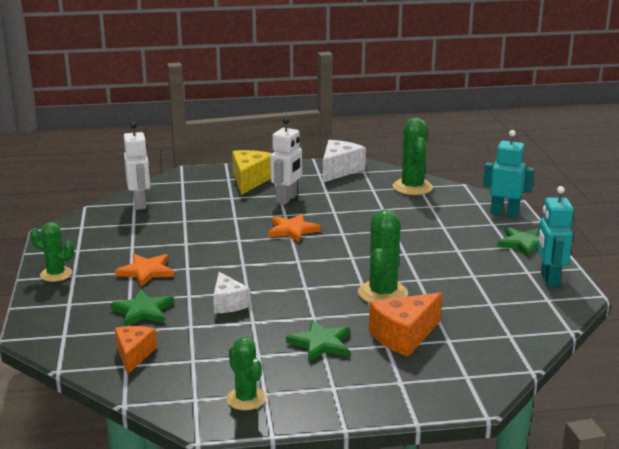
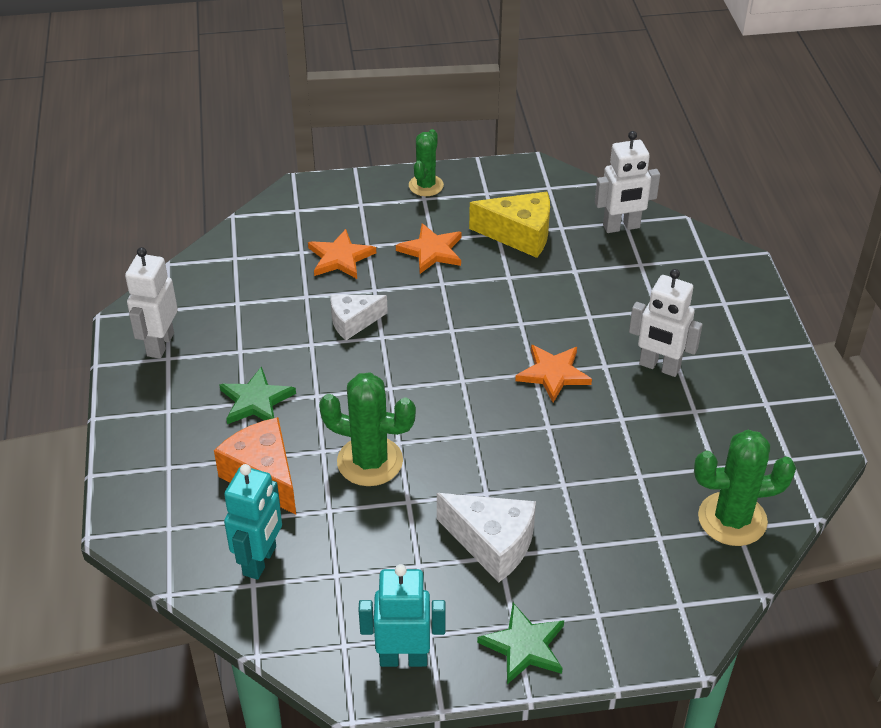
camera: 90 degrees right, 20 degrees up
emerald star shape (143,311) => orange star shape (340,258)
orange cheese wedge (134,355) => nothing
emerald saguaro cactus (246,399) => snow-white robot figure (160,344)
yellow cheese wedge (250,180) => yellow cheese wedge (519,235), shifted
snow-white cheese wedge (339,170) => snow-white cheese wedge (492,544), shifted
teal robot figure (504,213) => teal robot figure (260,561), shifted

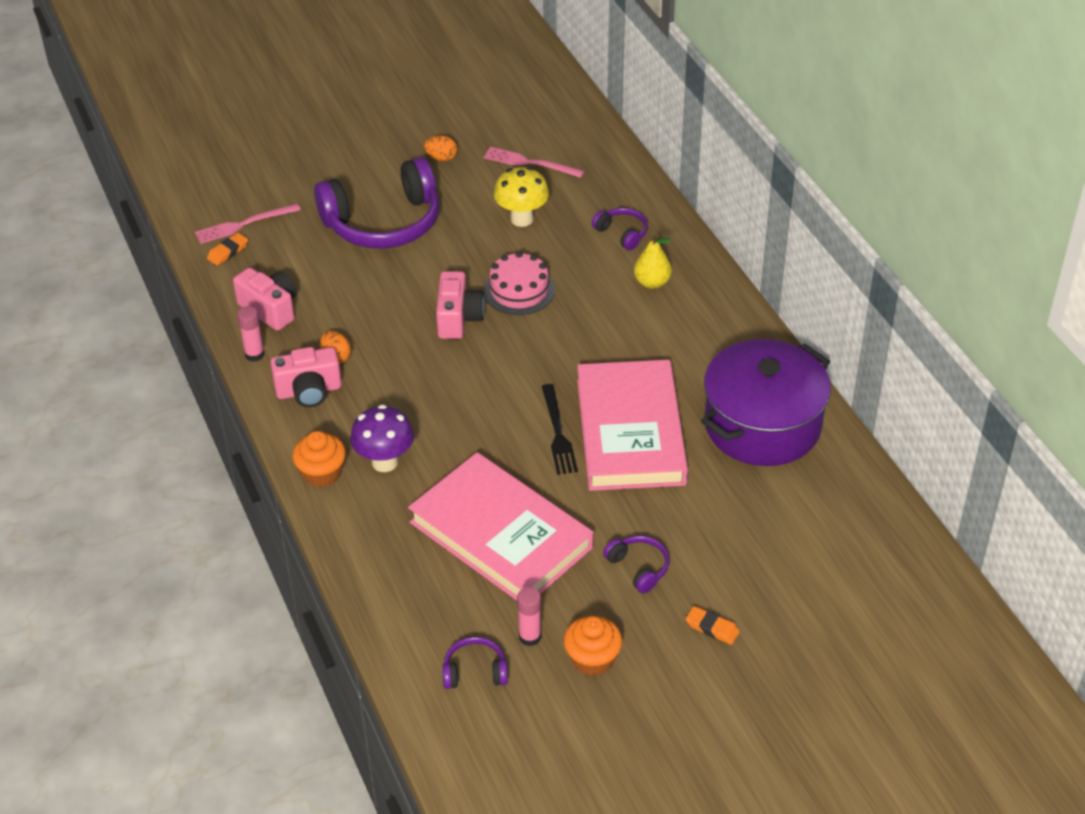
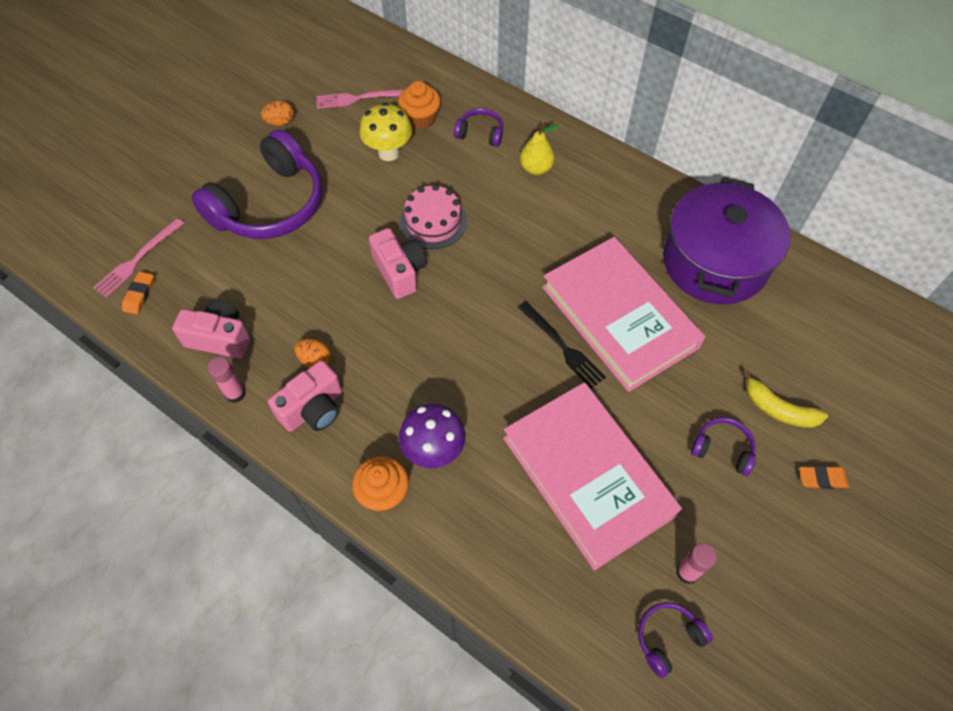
camera: 30 degrees left, 15 degrees up
rose-pink hardcover (501,535) => rose-pink hardcover (587,476), 45 degrees clockwise
orange fairy cake (592,659) => orange fairy cake (420,118), shifted
nothing => yellow toy banana (778,409)

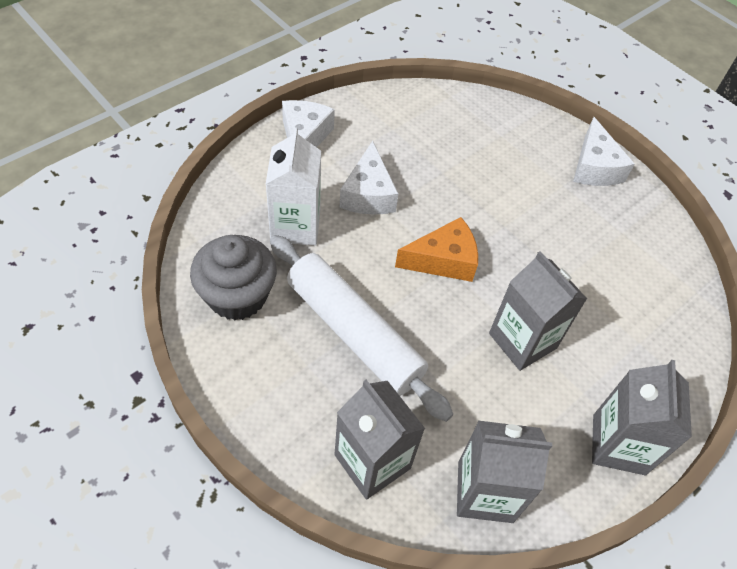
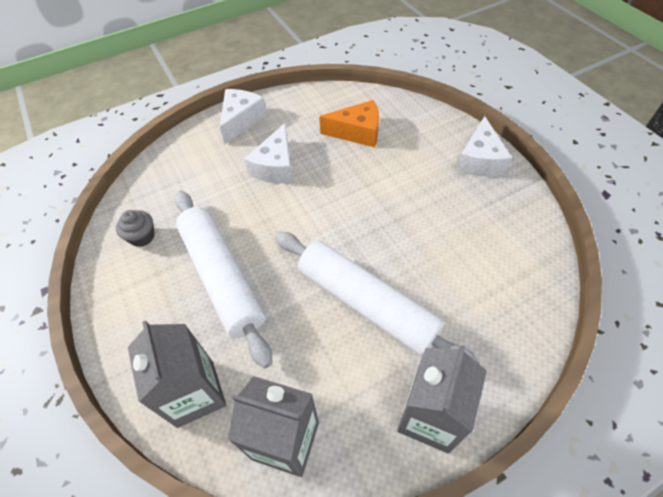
camera: 20 degrees right, 0 degrees up
ash-grey fairy cake (237,296) => ash-grey fairy cake (142,236), x0.53
snow-white juice carton (295,226) => nothing
orange cheese wedge (443,260) => orange cheese wedge (357,132), shifted
ash-grey juice carton (522,341) => snow-white rolling pin (366,304)

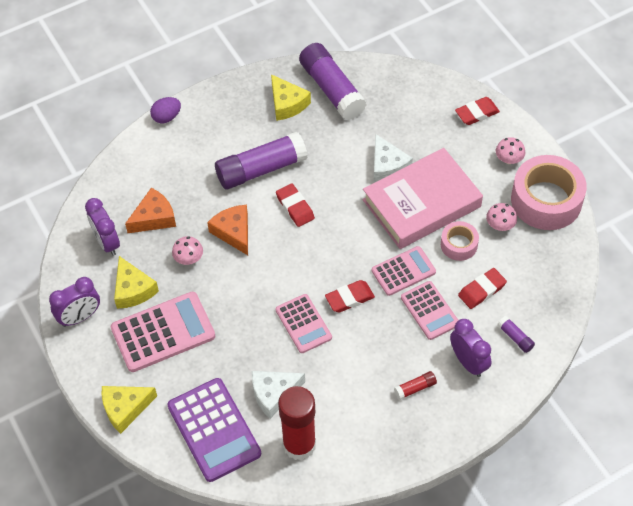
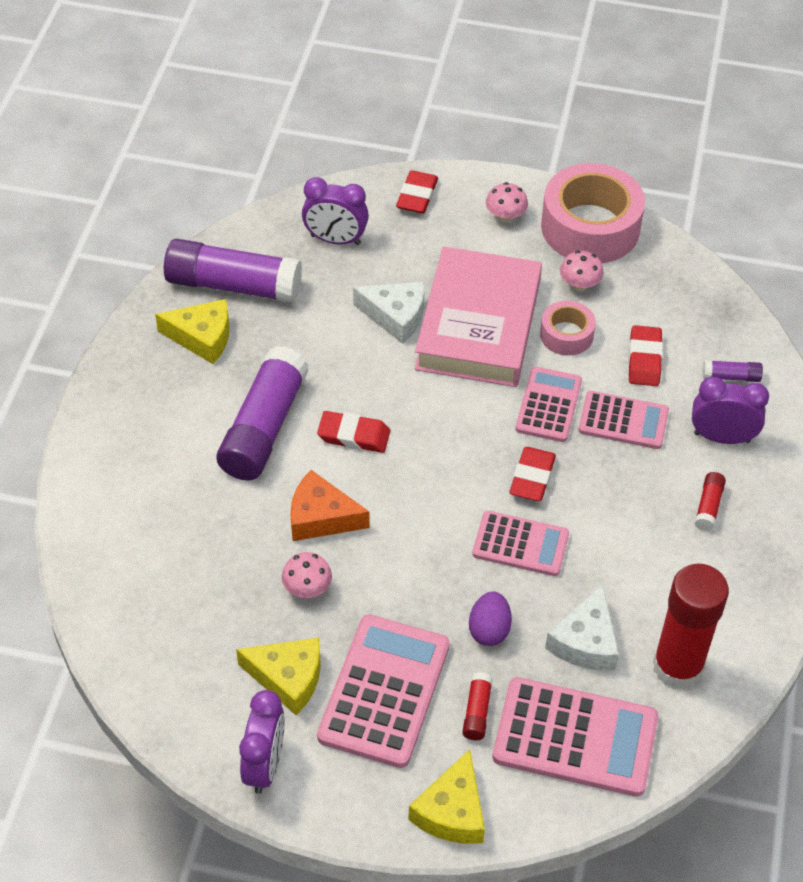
camera: 50 degrees left, 5 degrees down
violet clock (107,242) => violet clock (335,240), shifted
orange cheese wedge (154,218) => nothing
violet egg shape (166,117) => violet egg shape (489,630), shifted
violet calculator (214,430) => rose-pink calculator (575,738)
nothing => red stick of glue (477,711)

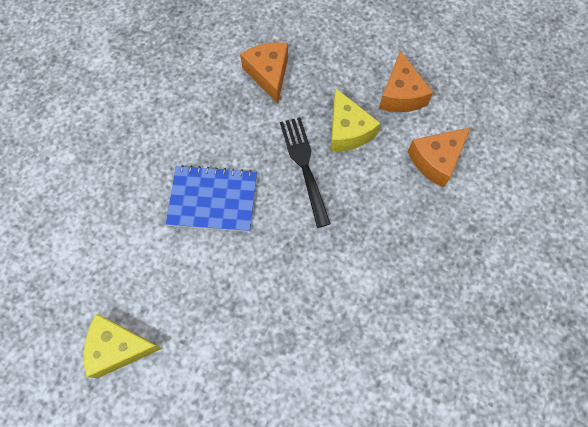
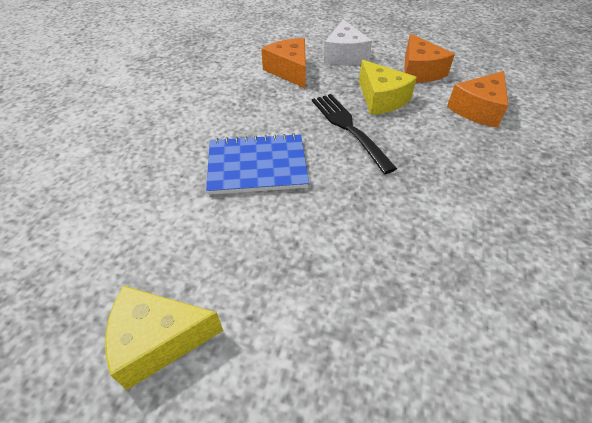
camera: 10 degrees left, 20 degrees down
nothing => snow-white cheese wedge (344,55)

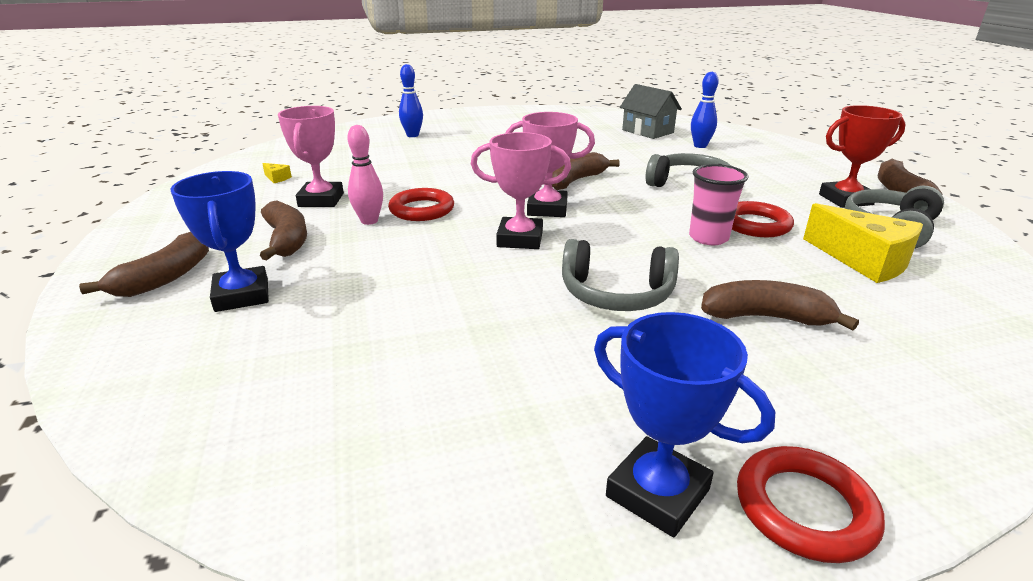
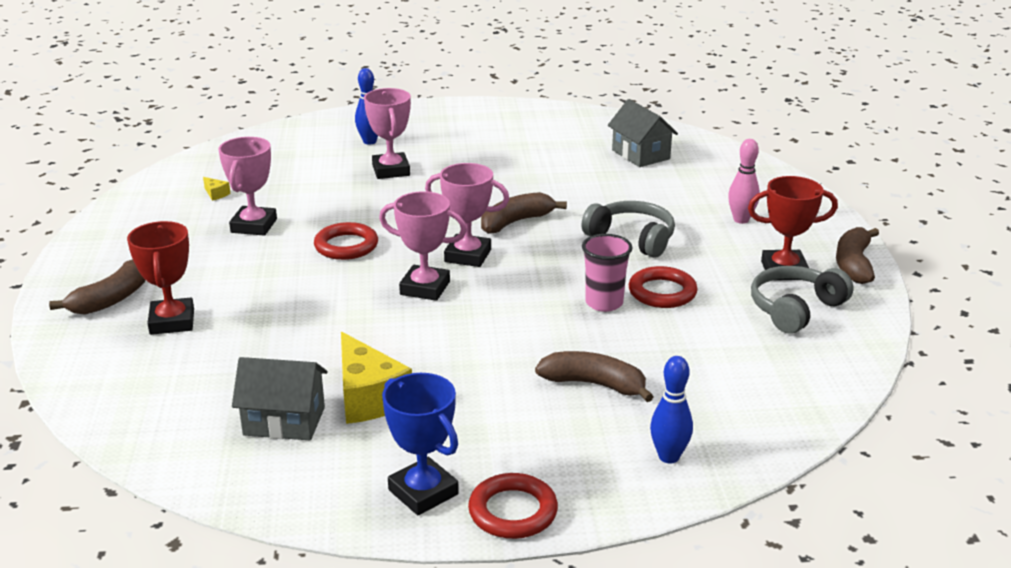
camera: 10 degrees right, 0 degrees up
blue prize cup (242,295) => red prize cup (172,322)
brown toy banana (286,240) => nothing
rose-pink tenpin (369,221) => rose-pink tenpin (741,220), shifted
ash-grey headset (616,294) => nothing
blue tenpin (700,146) => blue tenpin (669,457), shifted
yellow cheese wedge (864,261) => yellow cheese wedge (368,397), shifted
nothing => ash-grey house (284,421)
nothing => rose-pink prize cup (391,170)

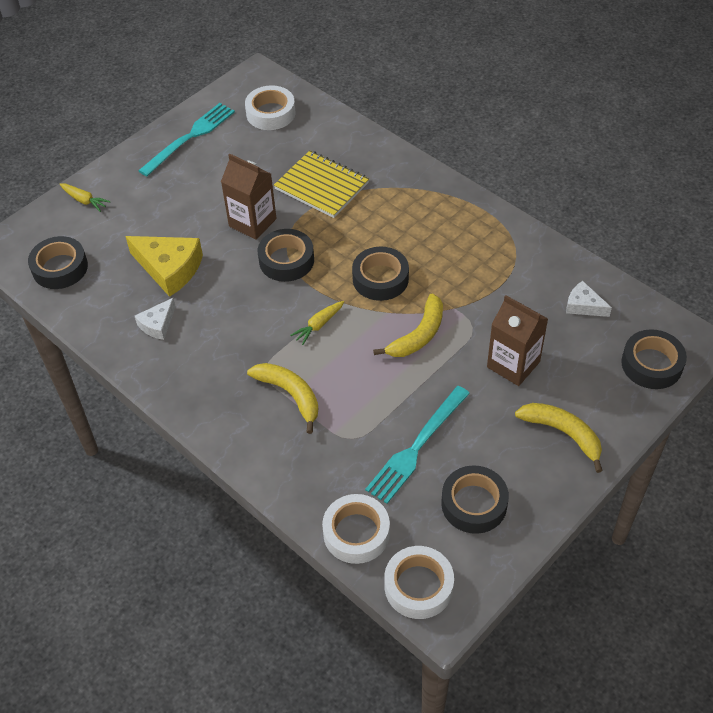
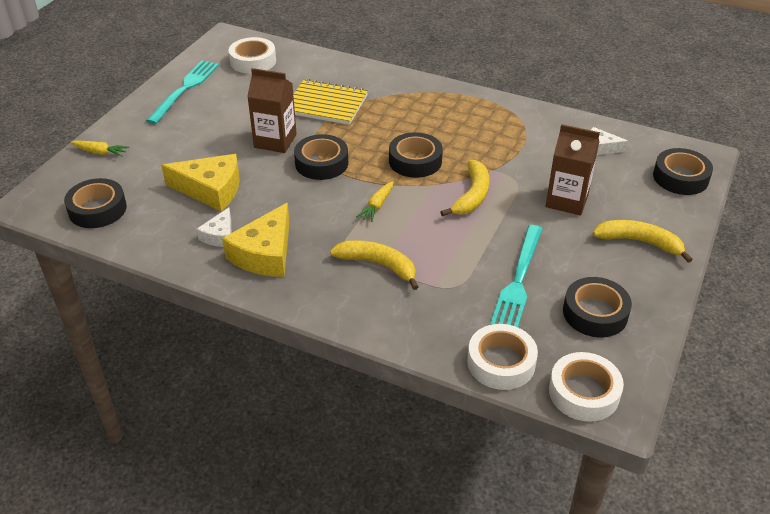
camera: 20 degrees left, 10 degrees down
nothing => yellow cheese wedge (265,253)

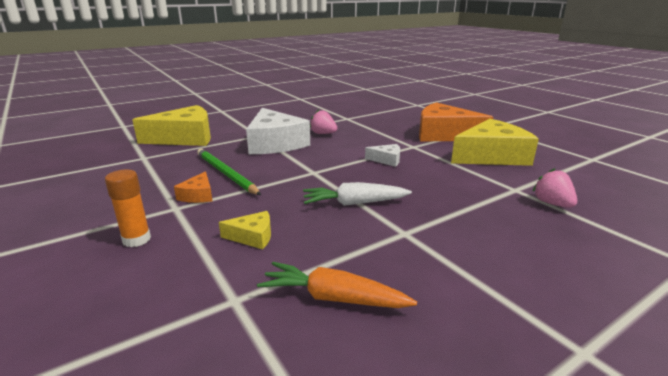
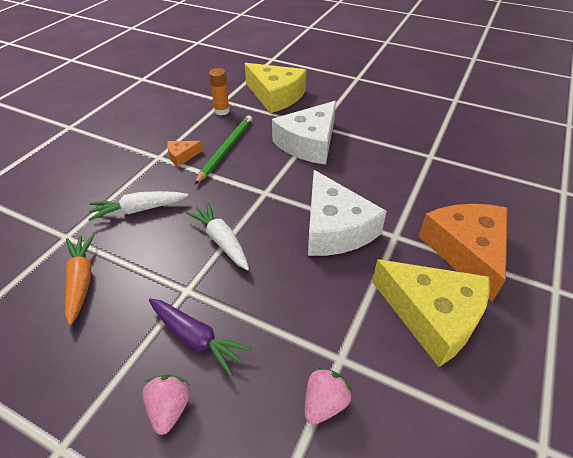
camera: 60 degrees right, 20 degrees up
orange stick of glue (136,239) => orange stick of glue (222,111), shifted
yellow cheese wedge (252,237) => snow-white carrot (138,210)
rose-pink toy strawberry (323,134) => rose-pink toy strawberry (170,408), shifted
snow-white cheese wedge (387,160) => snow-white cheese wedge (335,228), x2.26
nothing => violet carrot (197,338)

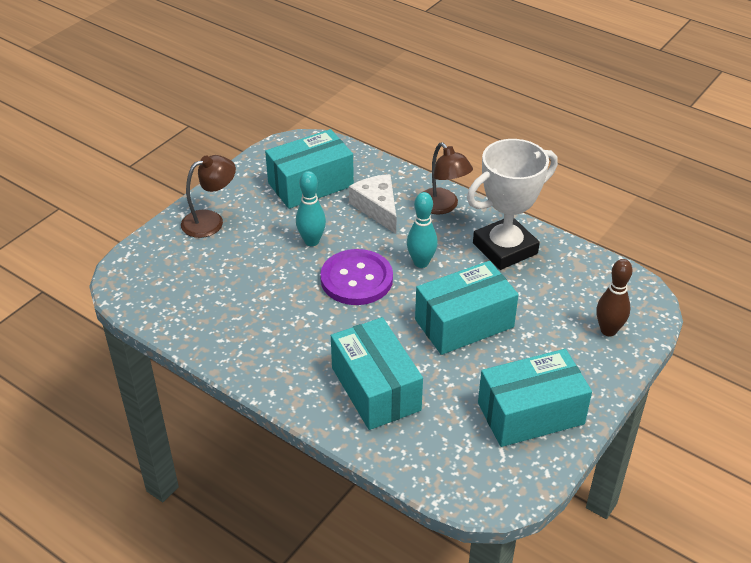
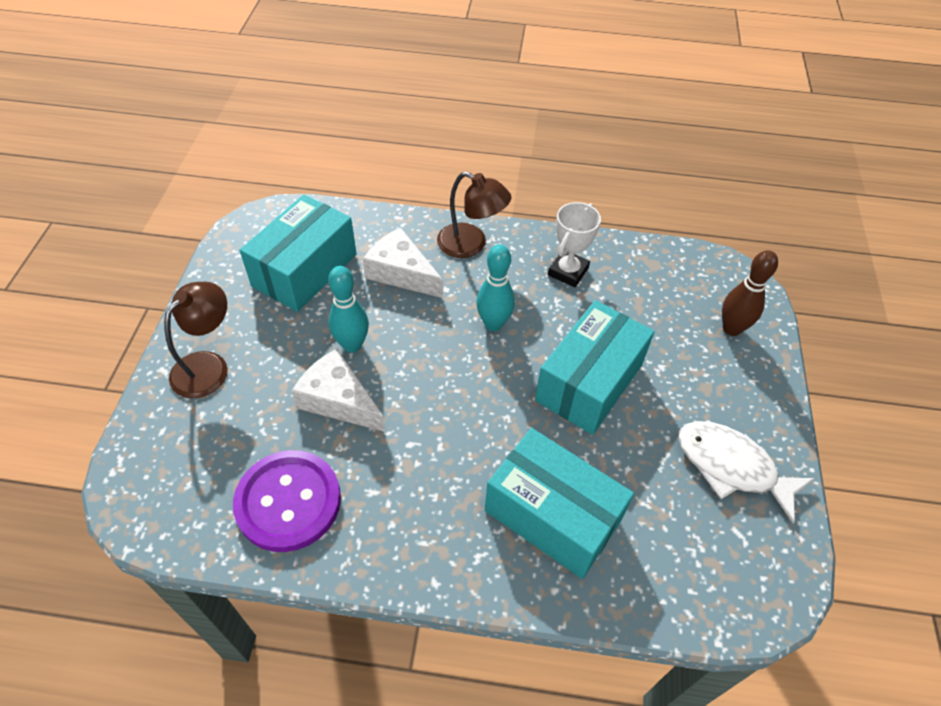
camera: 30 degrees left, 10 degrees up
violet sewing button (356,279) => violet sewing button (288,502), shifted
snow-white prize cup (505,248) => snow-white prize cup (568,271), x0.56
teal box (530,413) => snow-white fish figure (731,467)
nothing => snow-white cheese wedge (339,400)

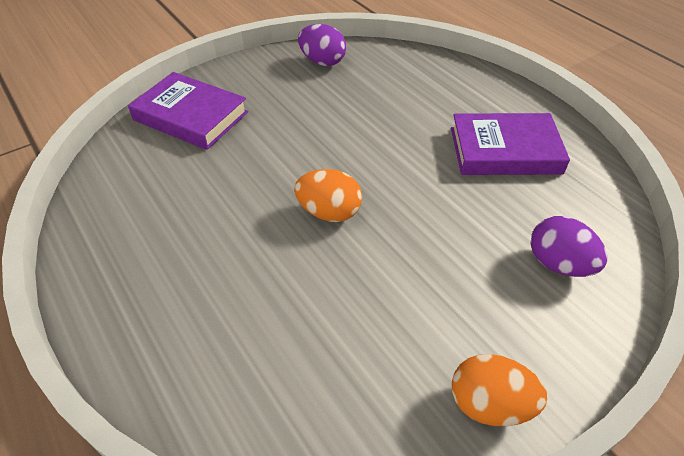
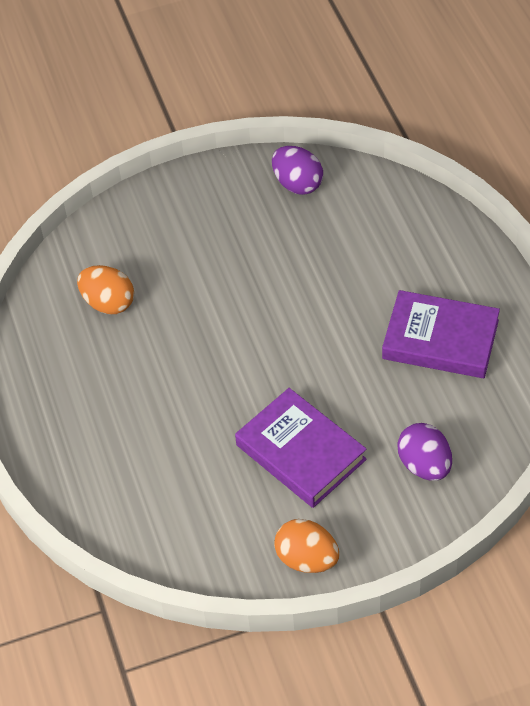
camera: 20 degrees right, 5 degrees up
violet hardcover (191,116) => violet hardcover (301,452), shifted
orange egg shape (329,212) => orange egg shape (108,303), shifted

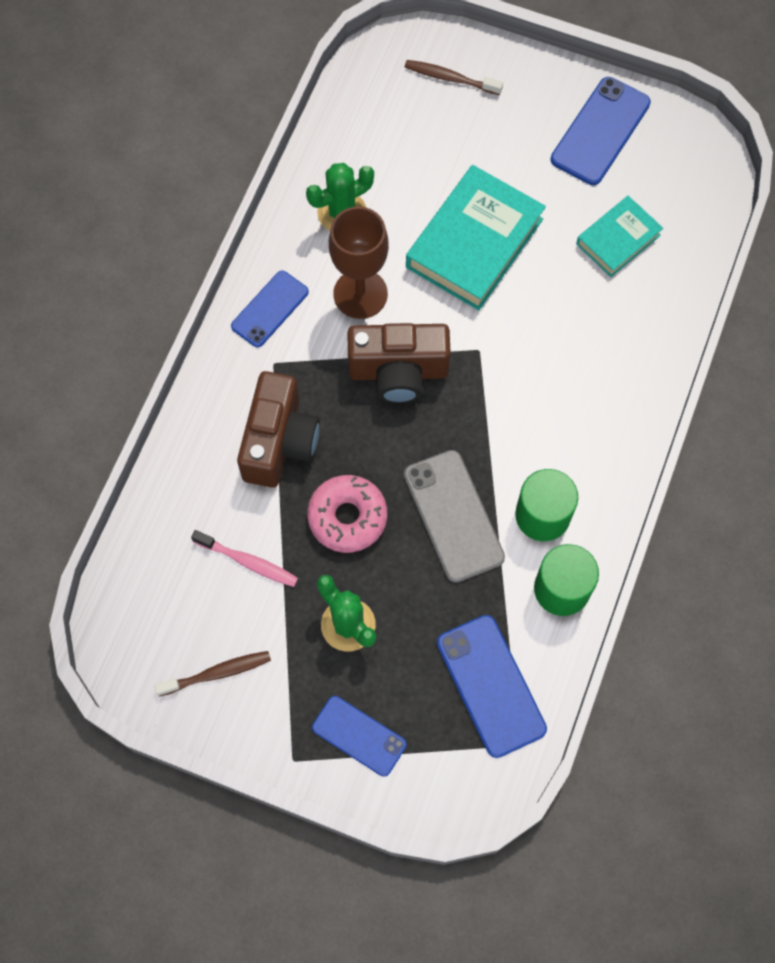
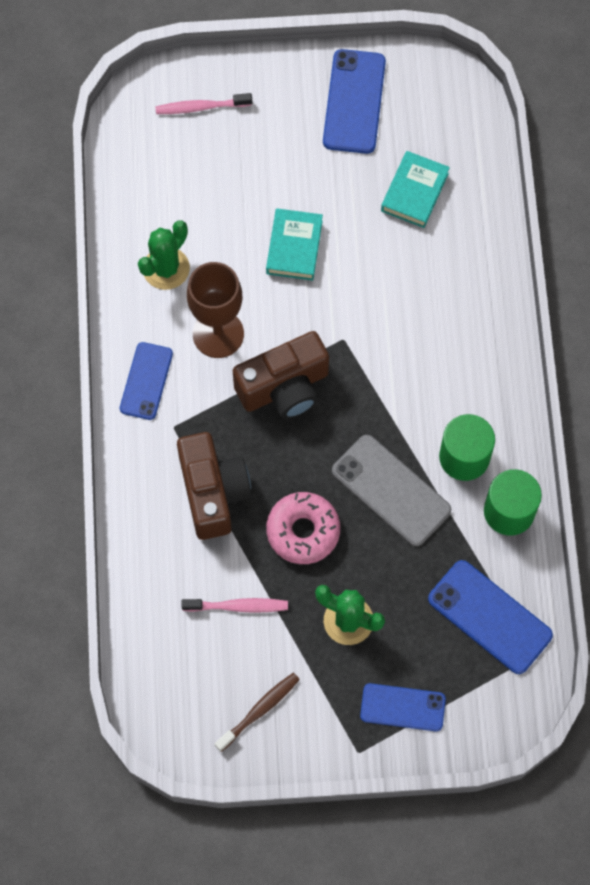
camera: 25 degrees left, 0 degrees up
brown dental brush (450,78) => rose-pink dental brush (201,107)
teal hardcover (474,243) => teal hardcover (294,247), x0.58

